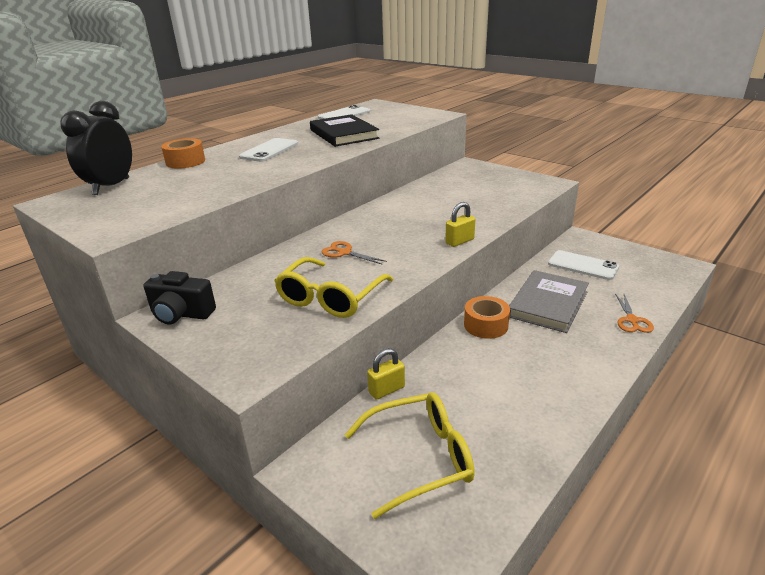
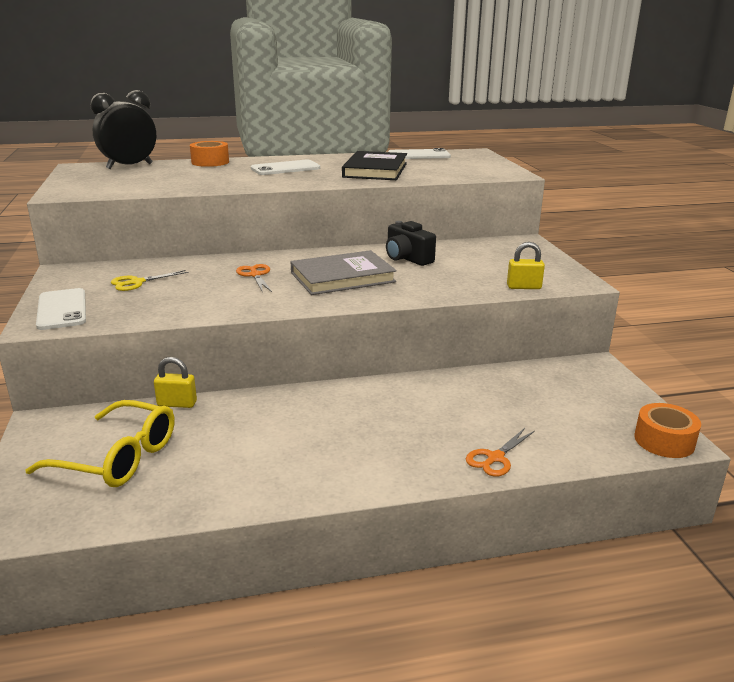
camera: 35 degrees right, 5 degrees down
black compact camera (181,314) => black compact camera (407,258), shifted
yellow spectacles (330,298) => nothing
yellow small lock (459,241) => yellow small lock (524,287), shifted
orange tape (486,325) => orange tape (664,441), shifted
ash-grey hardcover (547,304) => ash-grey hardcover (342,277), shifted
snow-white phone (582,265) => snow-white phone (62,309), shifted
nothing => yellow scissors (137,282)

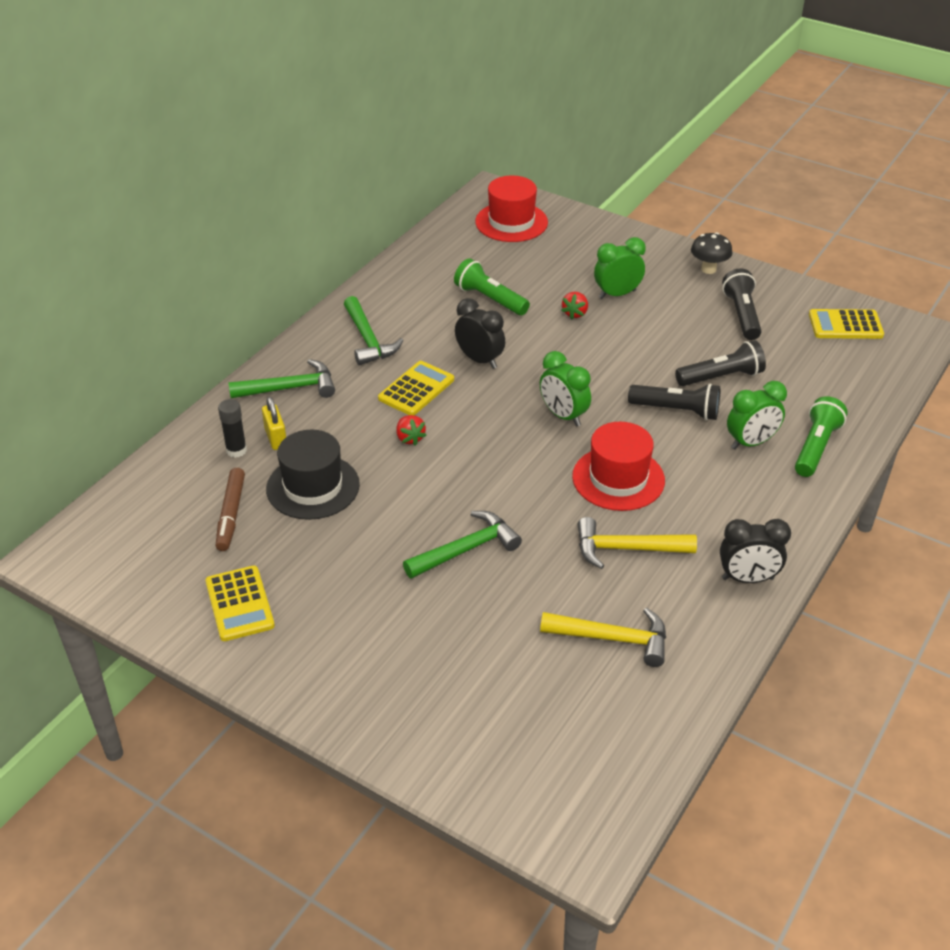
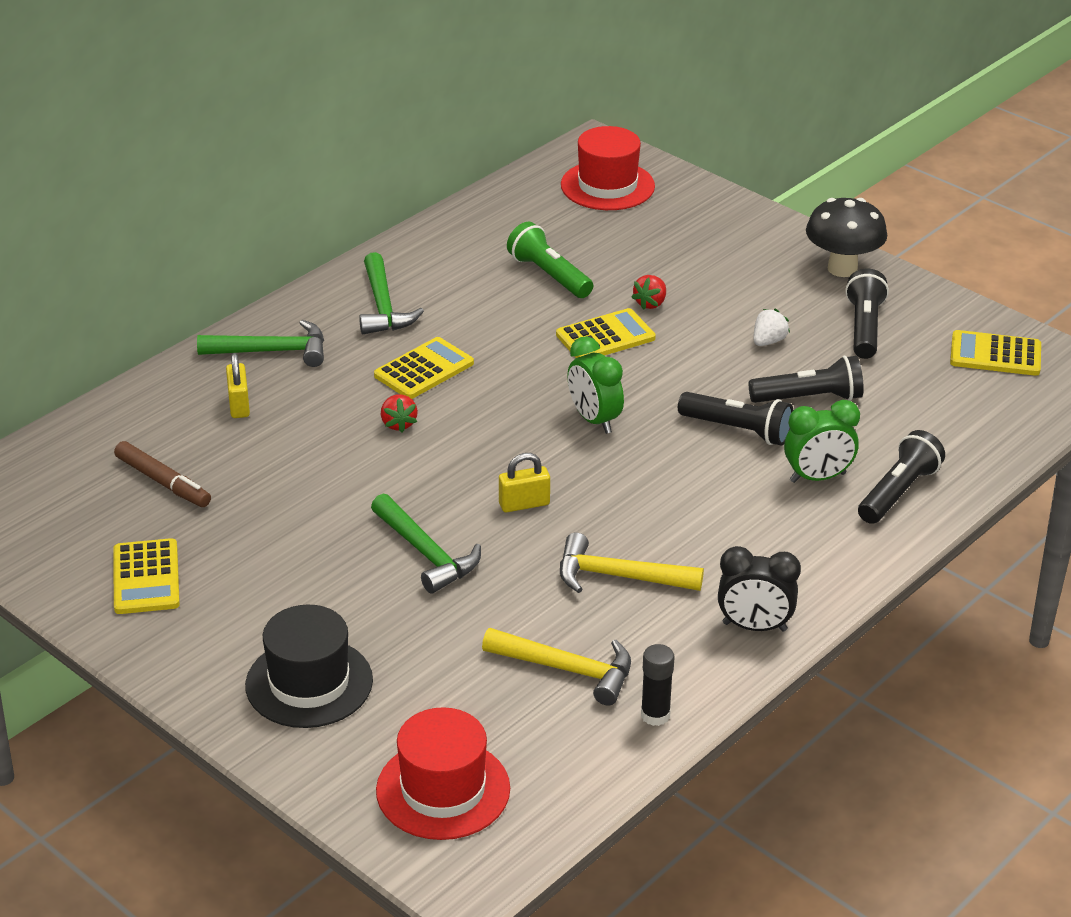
camera: 10 degrees right, 5 degrees down
brown marker pen (231,514) => brown marker pen (163,482), 60 degrees counterclockwise
black stick of glue (236,450) => black stick of glue (655,715), shifted
black tall hat (313,487) => black tall hat (309,683), shifted
emerald hammer (466,549) => emerald hammer (426,553), 75 degrees clockwise
black clock (479,360) => nothing
red tall hat (618,478) => red tall hat (443,789), shifted
emerald clock (617,294) => nothing
black toadstool (708,269) => black toadstool (842,268), x1.50
emerald flashlight (816,447) => black flashlight (898,492)
nothing => yellow small lock (524,504)
nothing => yellow calculator (605,337)
nothing => snow-white toy strawberry (768,341)

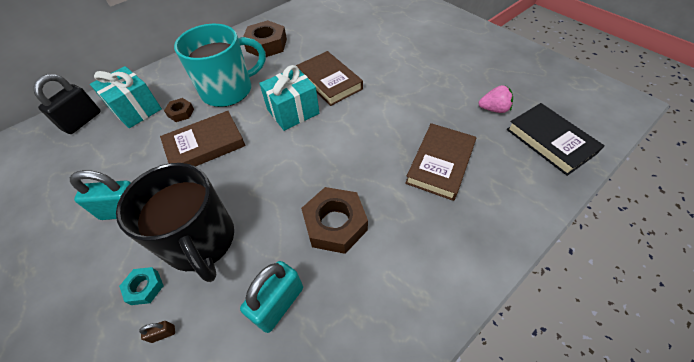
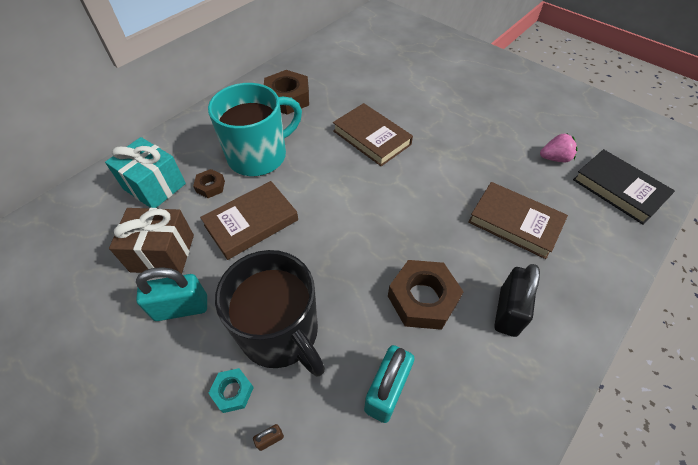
camera: 10 degrees left, 0 degrees up
black small lock (82,121) => black small lock (508,311), shifted
teal wrapped gift (293,111) => nothing
brown hardcover (440,163) => brown hardcover (515,222), 75 degrees counterclockwise
nothing => brown wrapped gift (162,253)

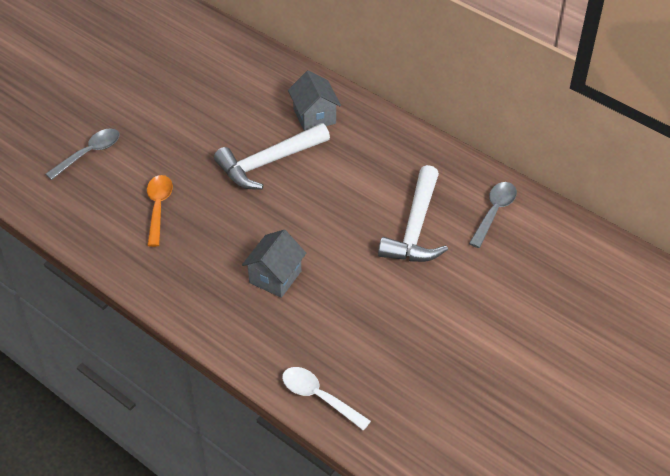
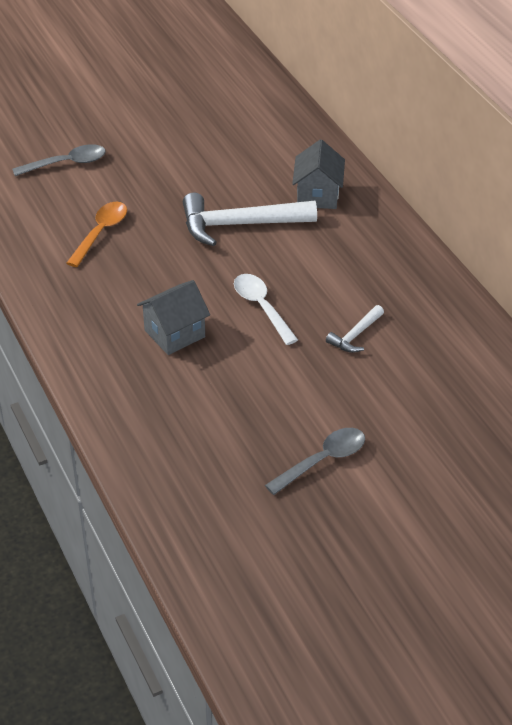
camera: 25 degrees right, 5 degrees down
snow-white teaspoon (319,397) => snow-white teaspoon (261,307), shifted
snow-white hammer (415,228) => snow-white hammer (355,335), x0.49
ash-grey teaspoon (494,212) => ash-grey teaspoon (322,460), shifted

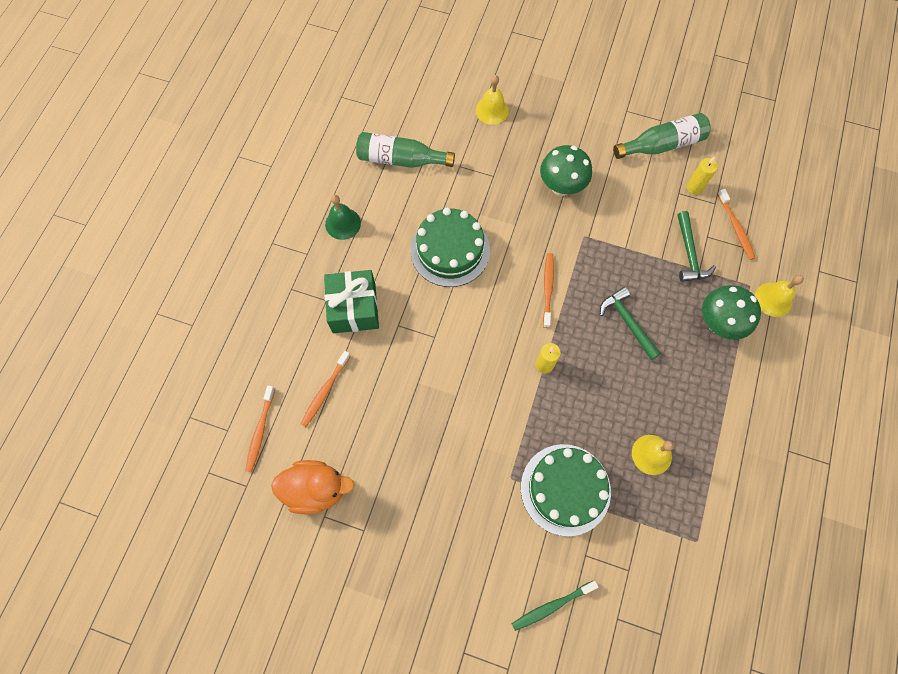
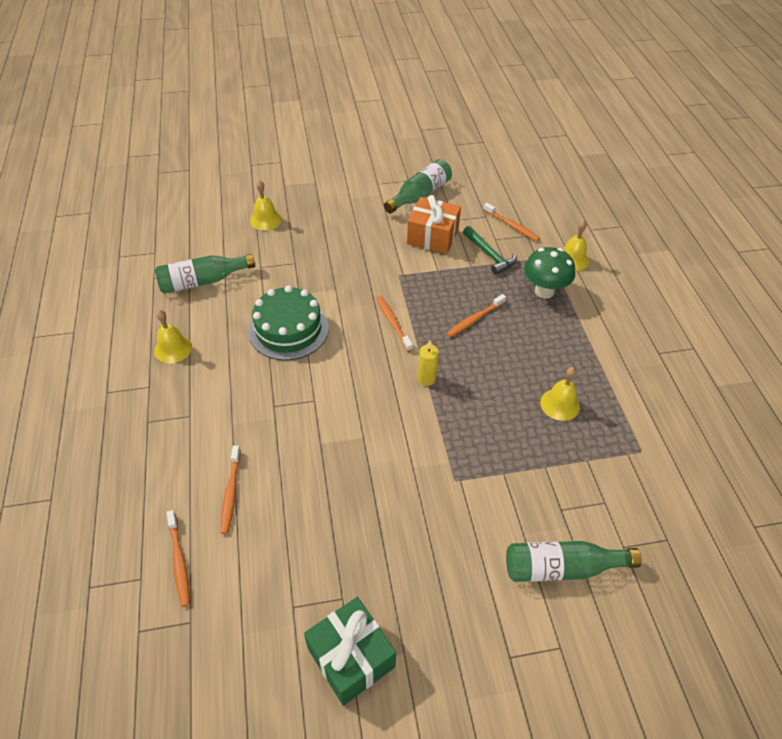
camera: 30 degrees left, 20 degrees down
orange toy duck (316,489) => nothing
emerald wrapped gift (354,308) => emerald wrapped gift (351,657), shifted
emerald bell (343,223) => yellow bell (173,349)
emerald dental brush (552,606) => emerald flask (561,568)
emerald gateau (565,489) => nothing
emerald toadstool (561,187) => nothing
emerald hammer (627,322) => orange dental brush (474,319)
yellow wax candle (694,187) => nothing
nothing => orange wrapped gift (432,237)

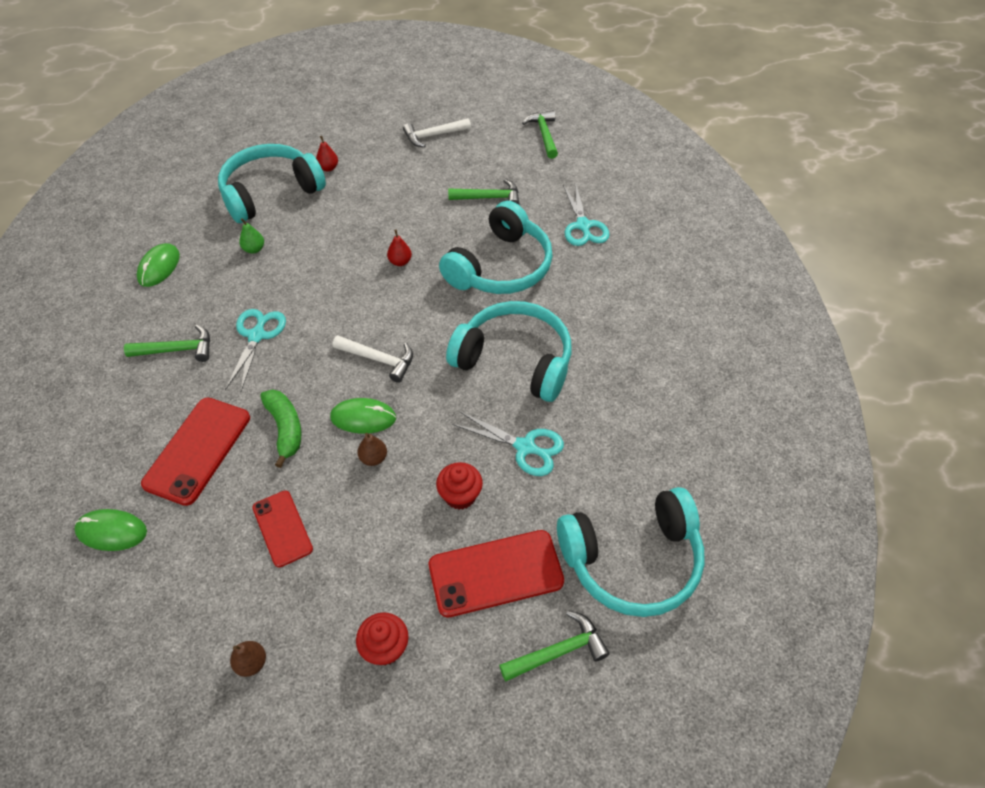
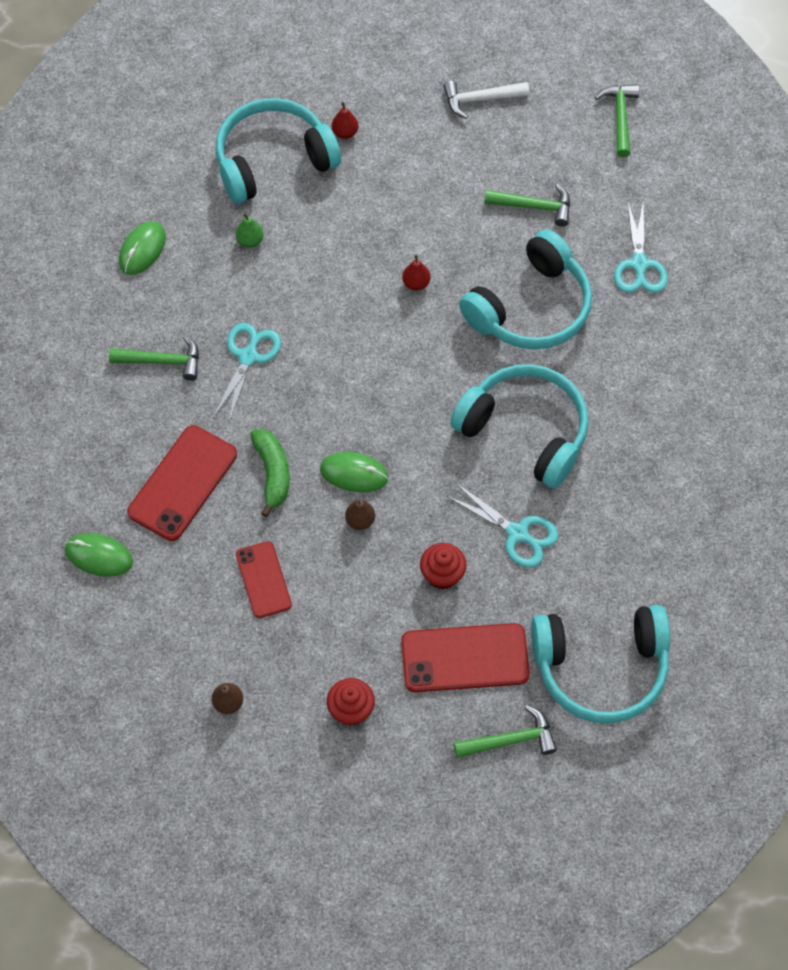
camera: 10 degrees right, 10 degrees up
snow-white hammer (378,360) => nothing

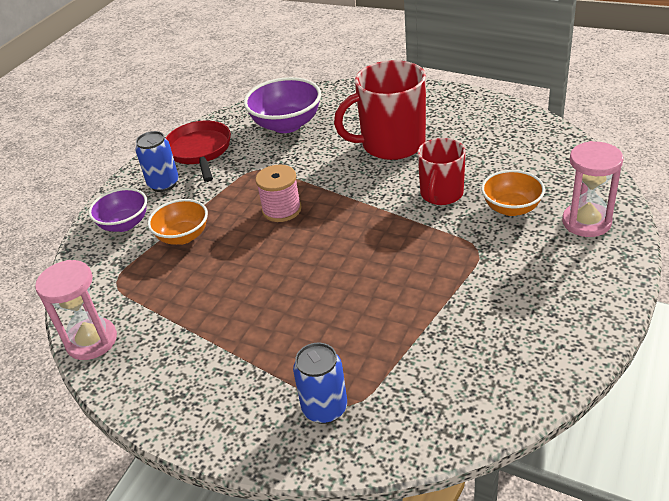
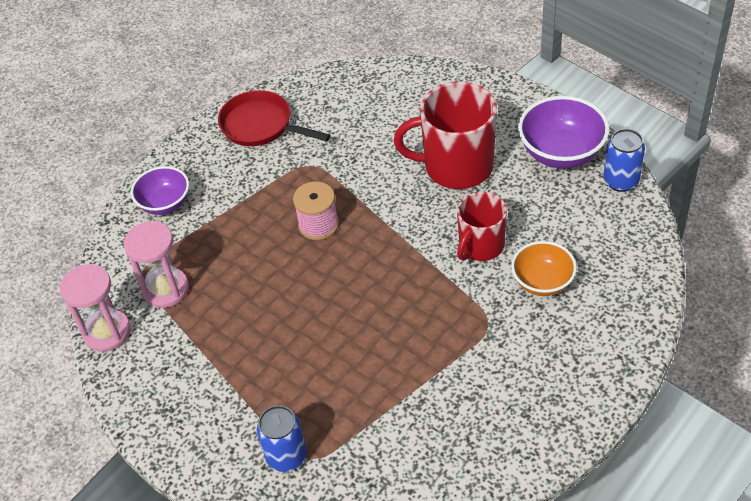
camera: 15 degrees right, 10 degrees up
blue tin (164,184) => blue tin (621,181), shifted
orange bowl (183,236) => nothing
red skillet (200,151) => red skillet (261,125), 60 degrees counterclockwise
violet bowl (287,125) => violet bowl (561,153), shifted
rose-pink hourglass (586,222) => rose-pink hourglass (166,289), shifted

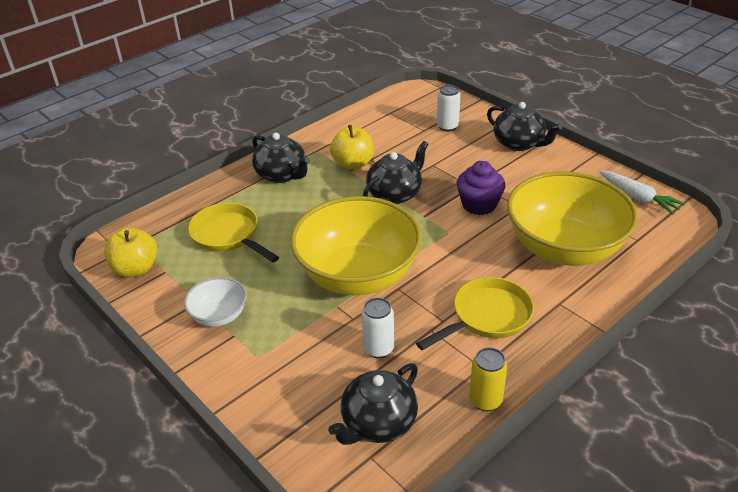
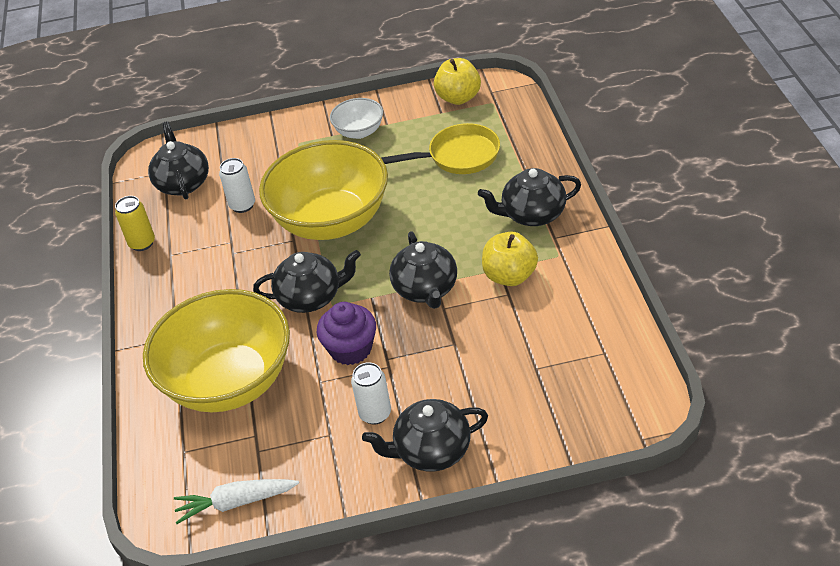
camera: 125 degrees right, 5 degrees up
yellow skillet (487,317) => nothing
snow-white tin (447,127) => snow-white tin (375,414), shifted
nothing => black teapot (311,297)

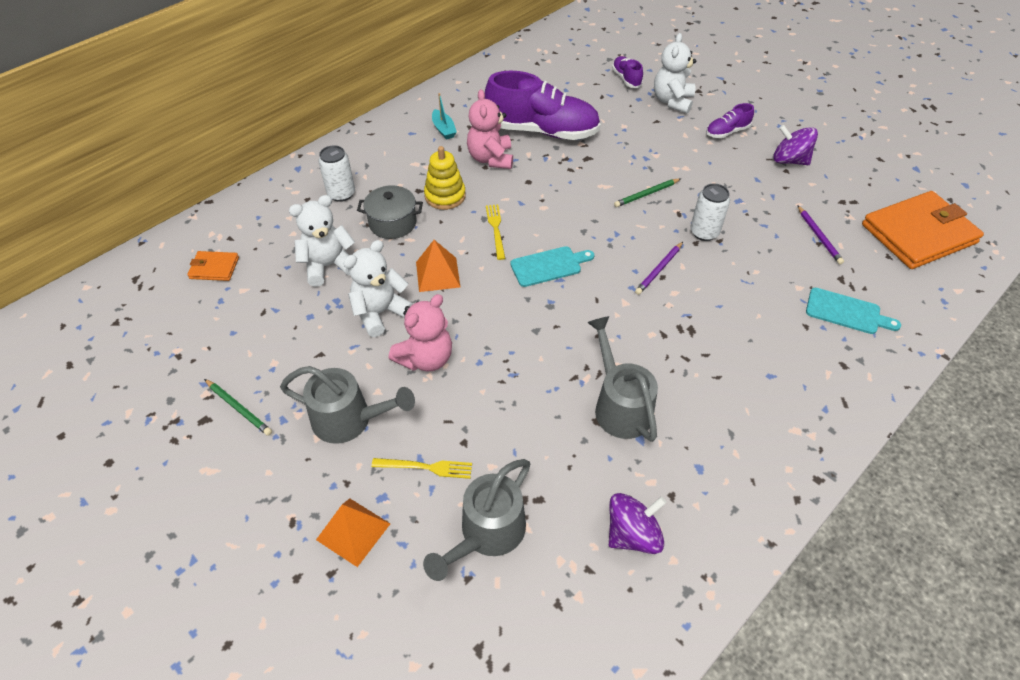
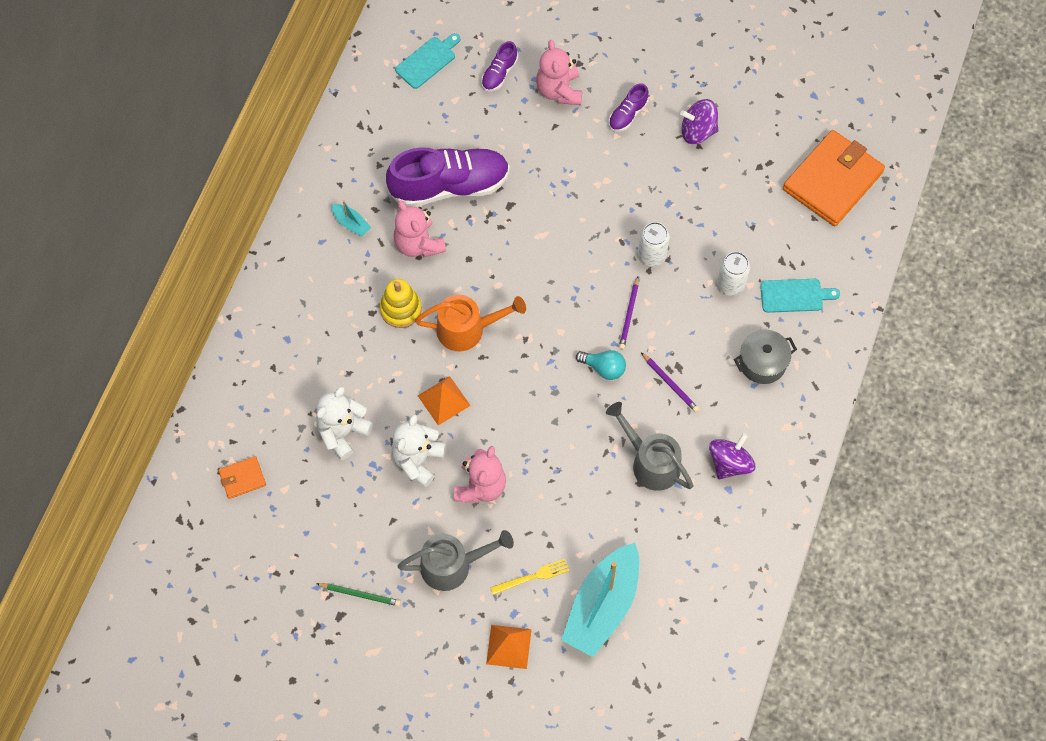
camera: 25 degrees left, 15 degrees up
snow-white tin (341,194) => snow-white tin (730,285), shifted
ash-grey stockpot (392,223) => ash-grey stockpot (762,363), shifted
ash-grey watering pot (486,534) => teal toy boat (602,606)
yellow dinner fork (496,229) => orange watering pot (468,329)
teal chopping board (549,266) => teal chopping board (427,61), shifted
violet spinning top (632,534) => violet spinning top (730,463), shifted
violet shoe (626,79) => violet shoe (499,73), 105 degrees counterclockwise
emerald pencil (646,194) => nothing
snow-white stuffed bear (672,101) => rose-pink stuffed bear (559,90)
violet pencil (818,236) => violet pencil (670,383), shifted
nothing => teal light bulb (603,368)

